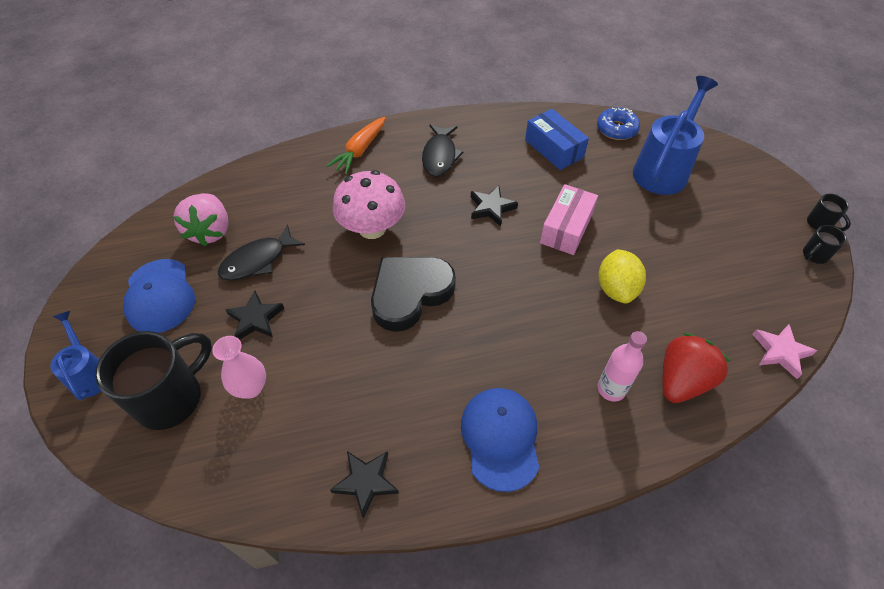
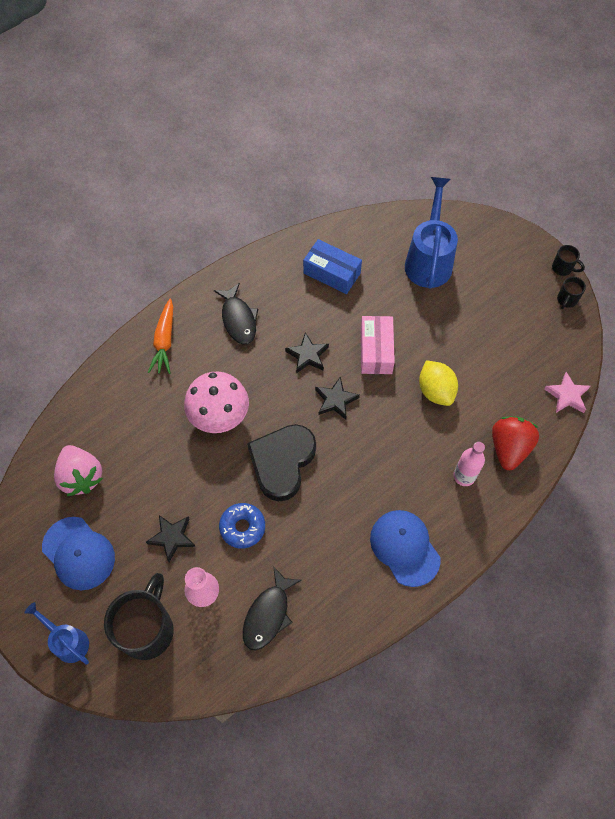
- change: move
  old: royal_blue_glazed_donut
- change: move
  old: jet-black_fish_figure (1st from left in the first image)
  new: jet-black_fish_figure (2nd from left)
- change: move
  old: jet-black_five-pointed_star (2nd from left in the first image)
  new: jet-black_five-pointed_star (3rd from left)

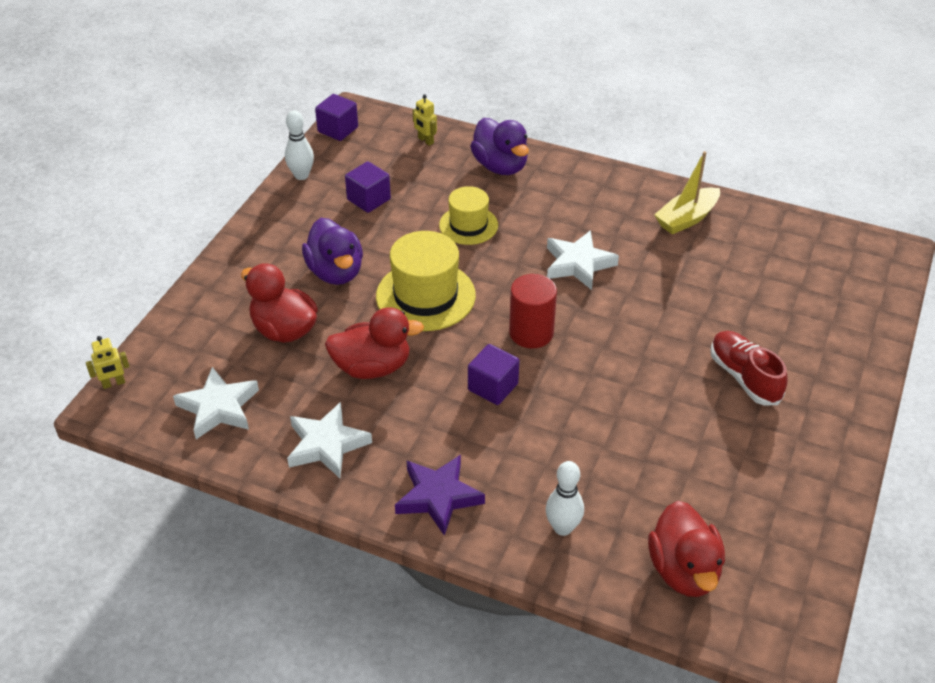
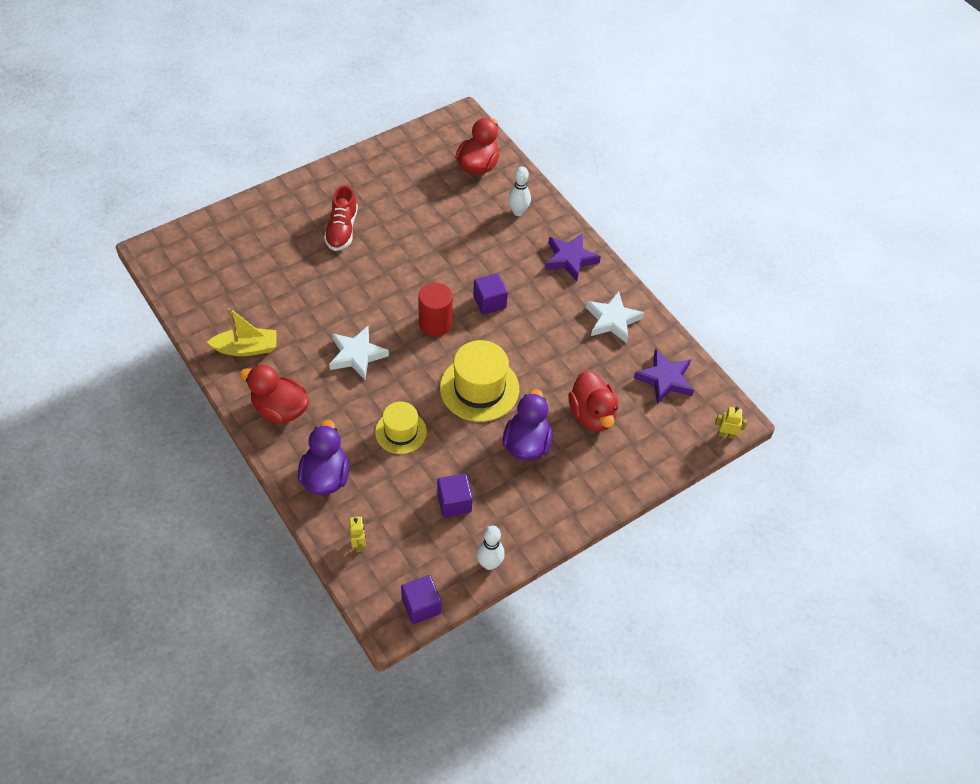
- change: move
  old: red_toy_duck (2nd from left in the first image)
  new: red_toy_duck (1st from left)
- change: recolor
  old: white_five-pointed_star (1st from left)
  new: purple_five-pointed_star (2nd from left)

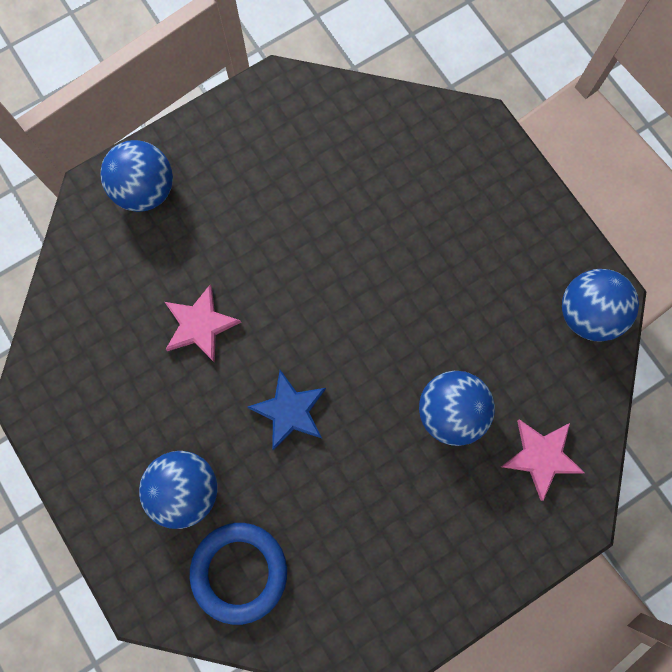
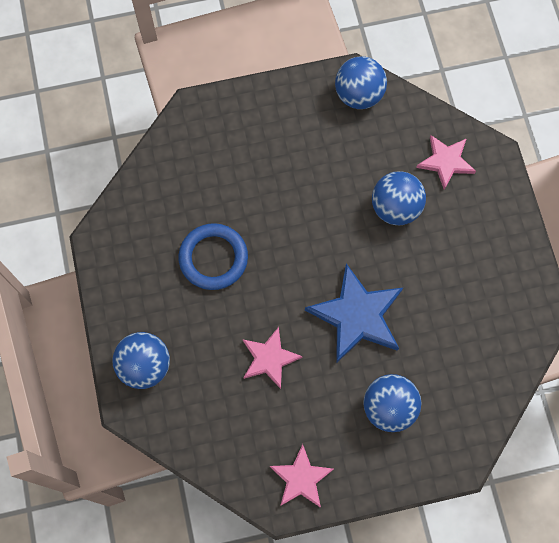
- change: resize
  old: royal_blue_five-pointed_star
  factor: 1.64
- change: move
  old: royal_blue_hoop
- change: insert
  new: pink_five-pointed_star (2nd from left)

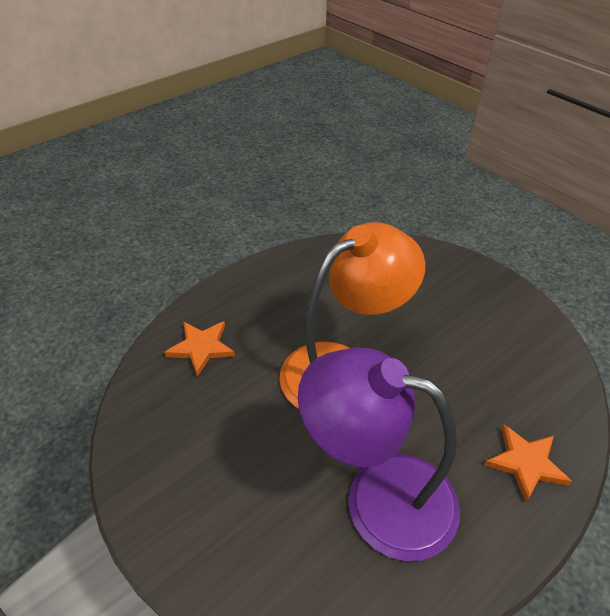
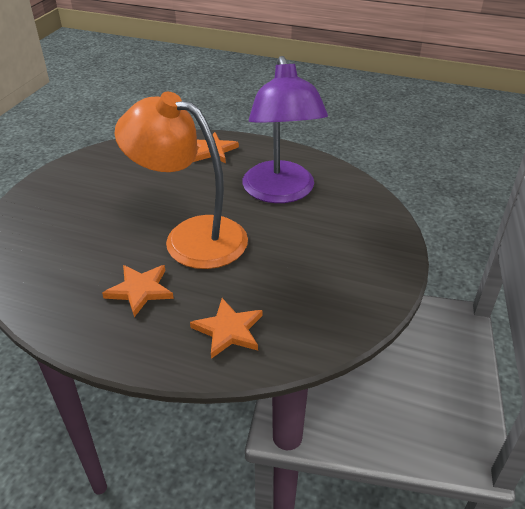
- change: insert
  new: orange_five-pointed_star (1st from left)

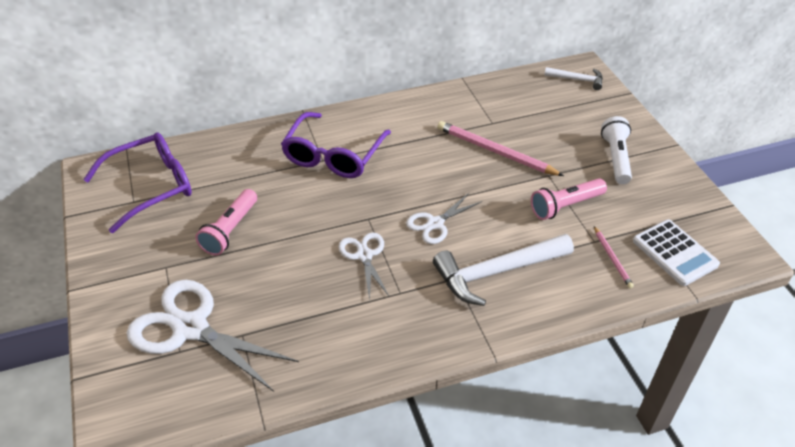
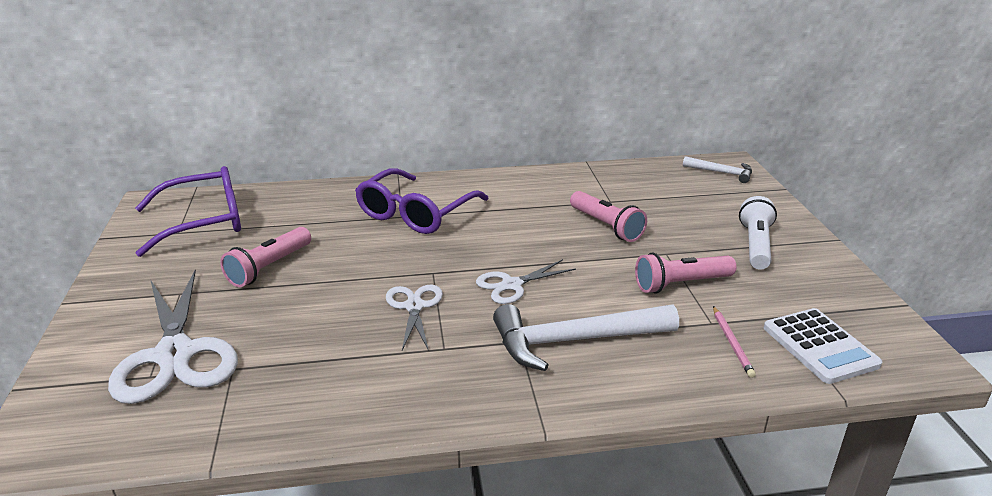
- change: replace
  old: pink_lead_pencil (1st from left)
  new: pink_torch (2nd from left)
- change: rotate
  old: white_shears (1st from left)
  degrees: -150

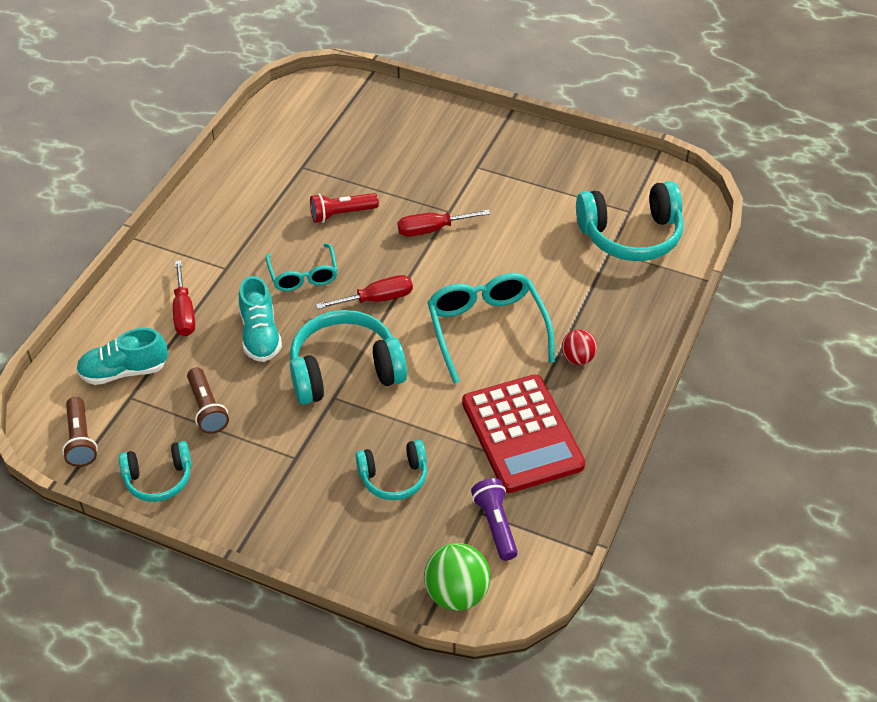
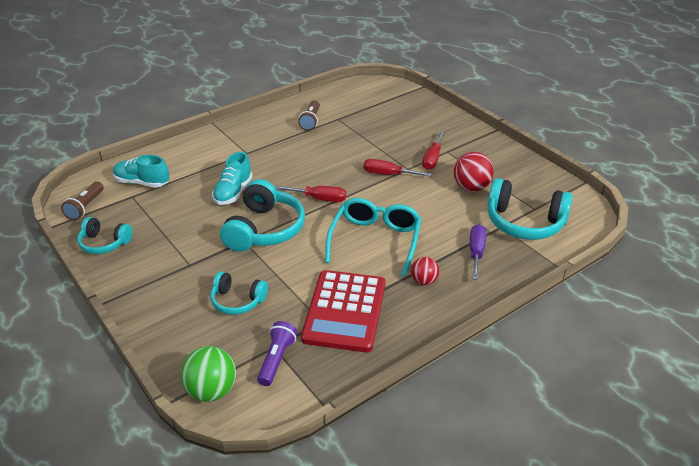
- change: delete
  old: red_torch
- change: delete
  old: teal_glasses (1st from left)
- change: move
  old: red_screwdriver (1st from left in the first image)
  new: red_screwdriver (3rd from left)
- change: rotate
  old: teal_over-ear_headphones (2nd from left in the first image)
  degrees: 90
- change: move
  old: dark_brown_torch (2nd from left)
- change: insert
  new: red_ball (2nd from left)
- change: insert
  new: purple_screwdriver

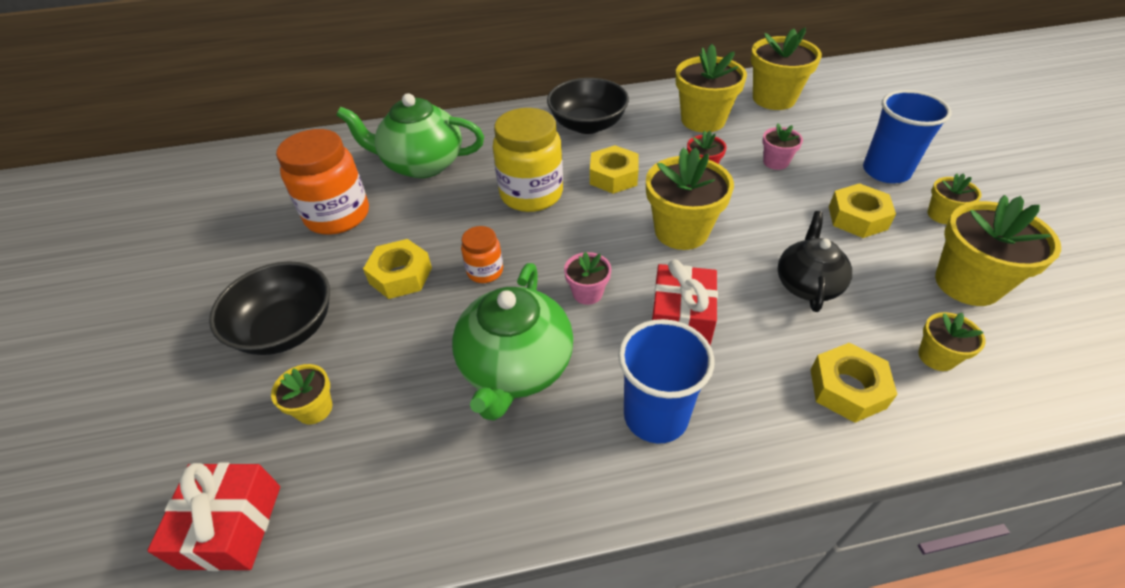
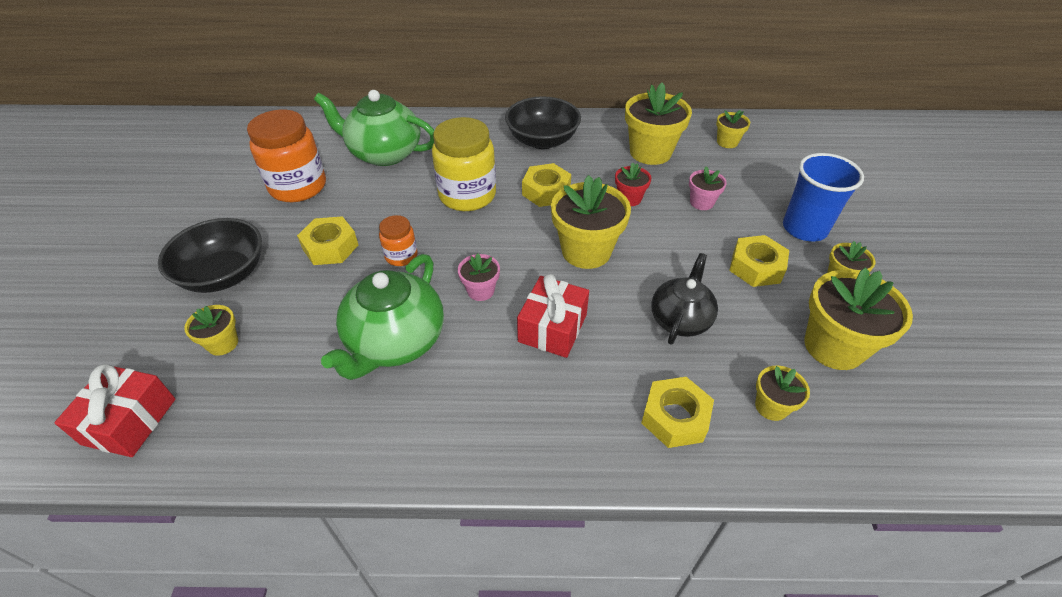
- change: resize
  old: yellow_plant_pot (4th from left)
  factor: 0.52
- change: delete
  old: royal_blue_tumbler (1st from left)

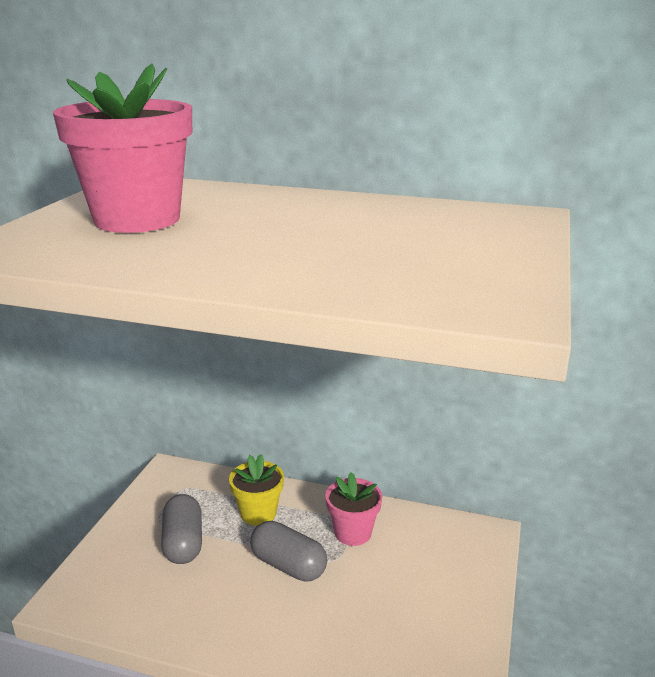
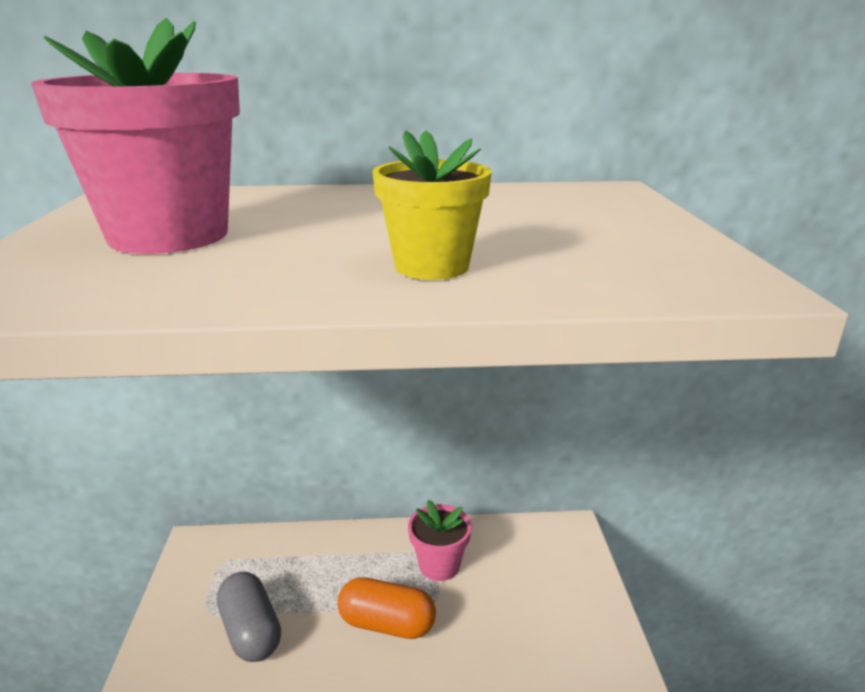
- change: move
  old: yellow_plant_pot
- change: recolor
  old: gray_capsule (2nd from left)
  new: orange_capsule

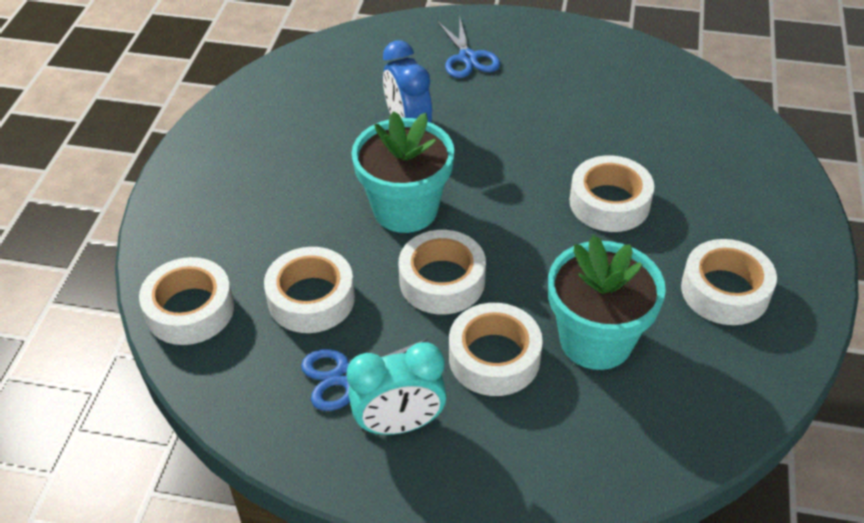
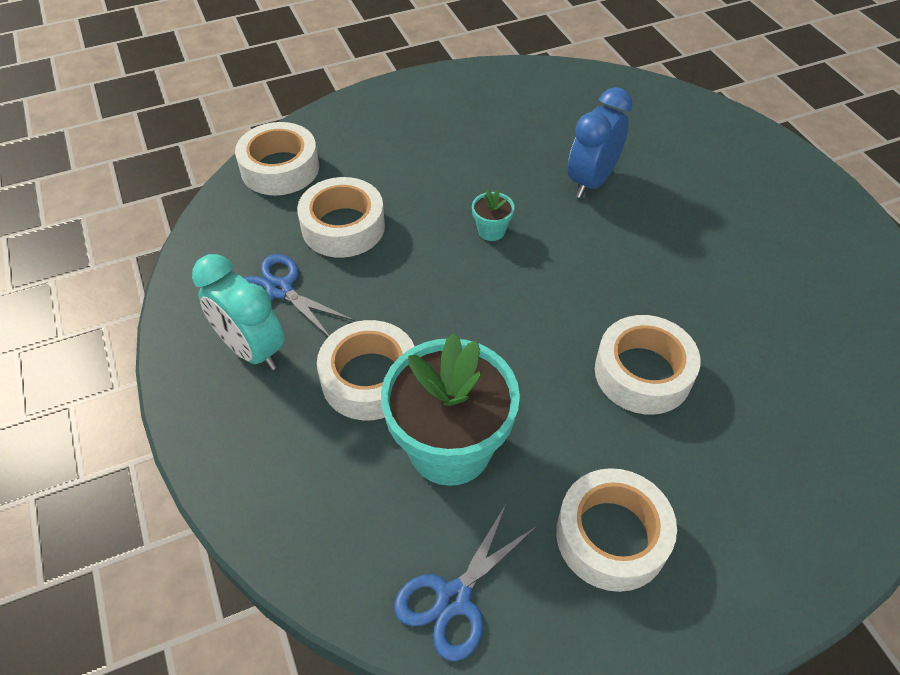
- change: move
  old: royal_blue_shears (2nd from left)
- change: resize
  old: teal_plant_pot (1st from left in the first image)
  factor: 0.41
- change: delete
  old: white_roll_of_tape (3rd from left)

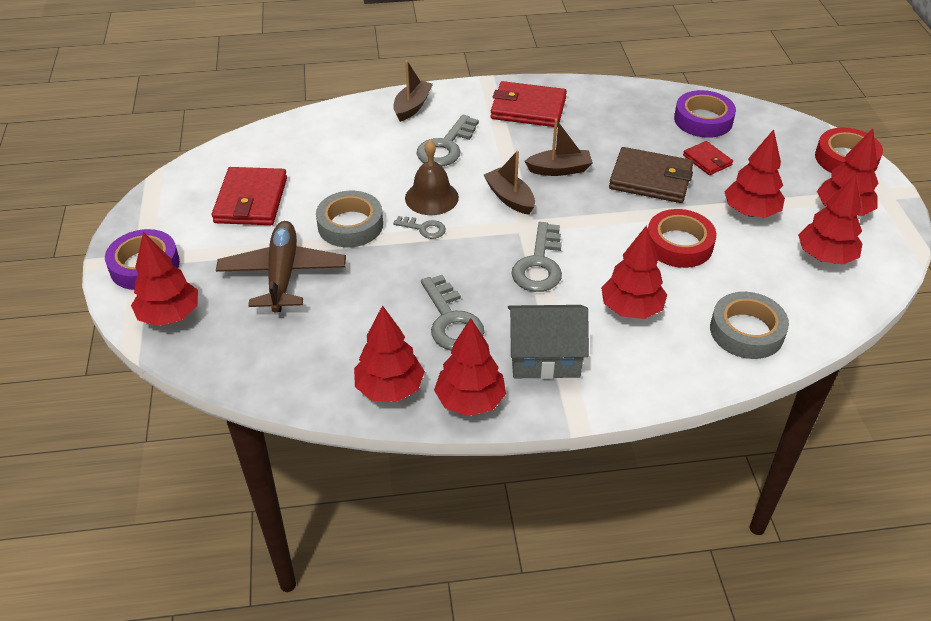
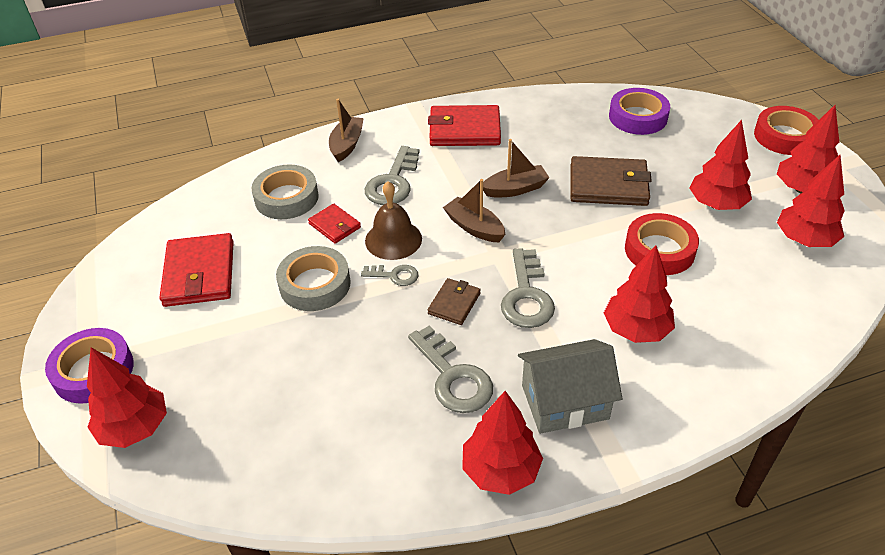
- change: move
  old: red_wallet (3rd from left in the first image)
  new: red_wallet (2nd from left)
- change: delete
  old: dark_brown_plane
- change: move
  old: gray_roll_of_tape (2nd from left in the first image)
  new: gray_roll_of_tape (1st from left)
- change: delete
  old: red_fir_tree (2nd from left)
- change: insert
  new: dark_brown_wallet (1st from left)

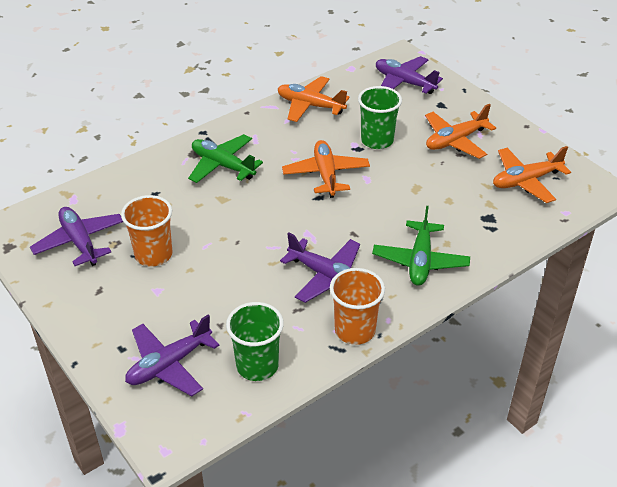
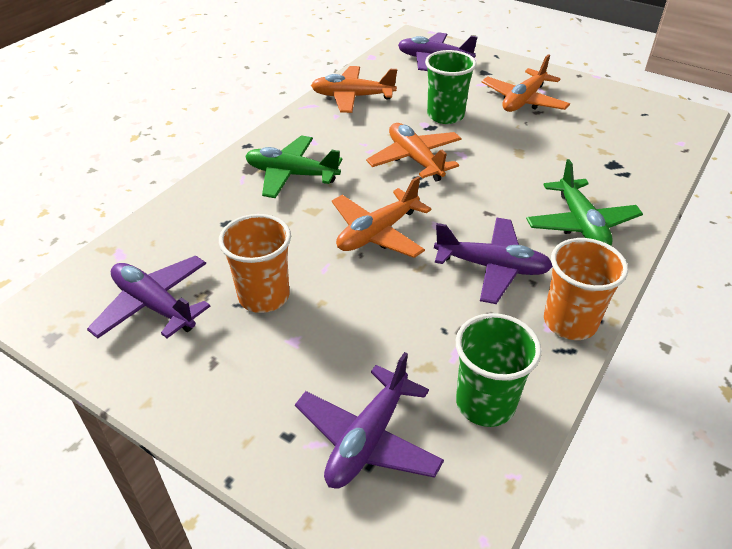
- change: move
  old: orange_plane (4th from left in the first image)
  new: orange_plane (2nd from left)

